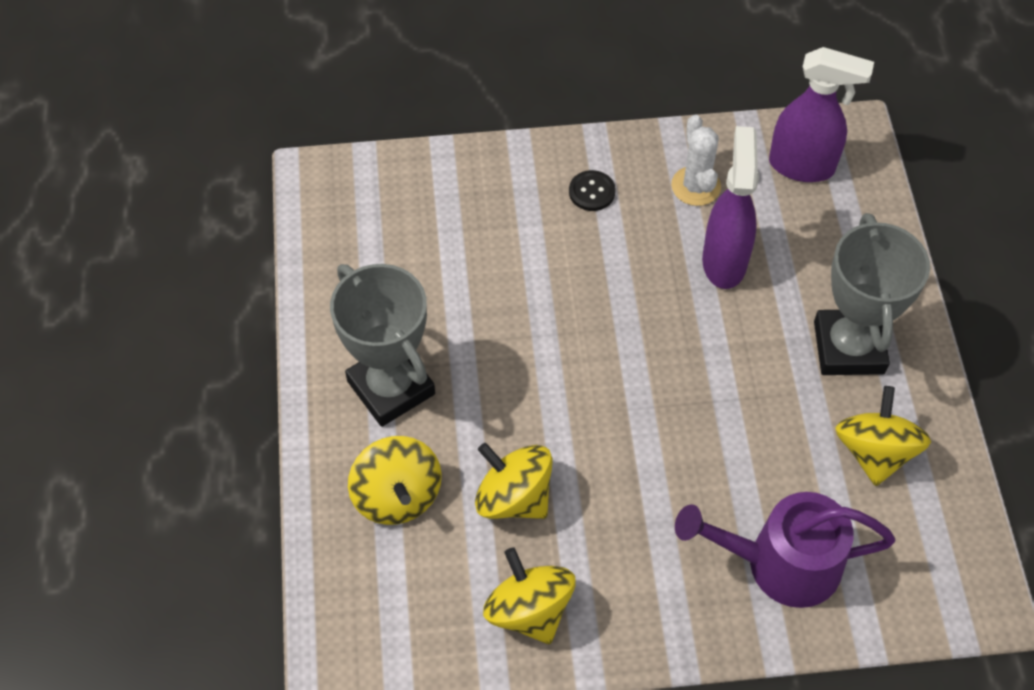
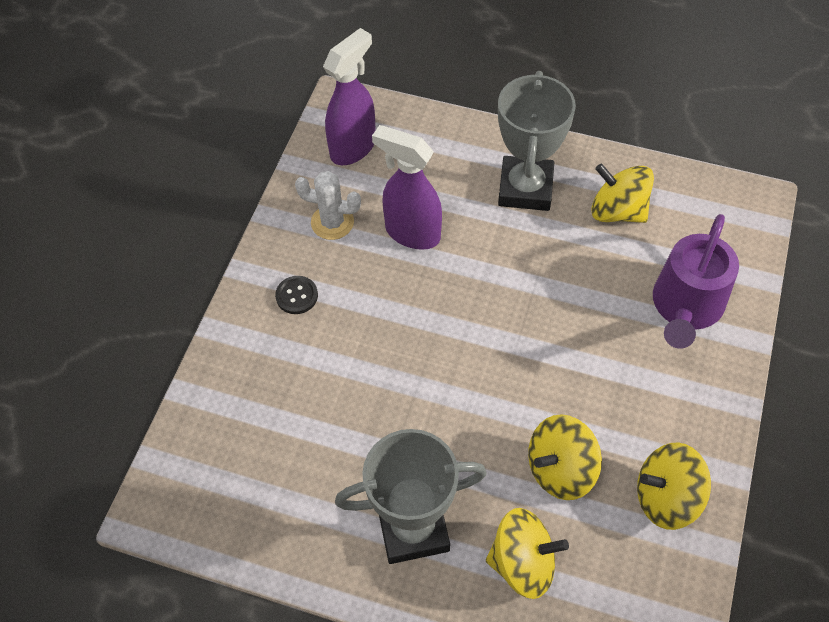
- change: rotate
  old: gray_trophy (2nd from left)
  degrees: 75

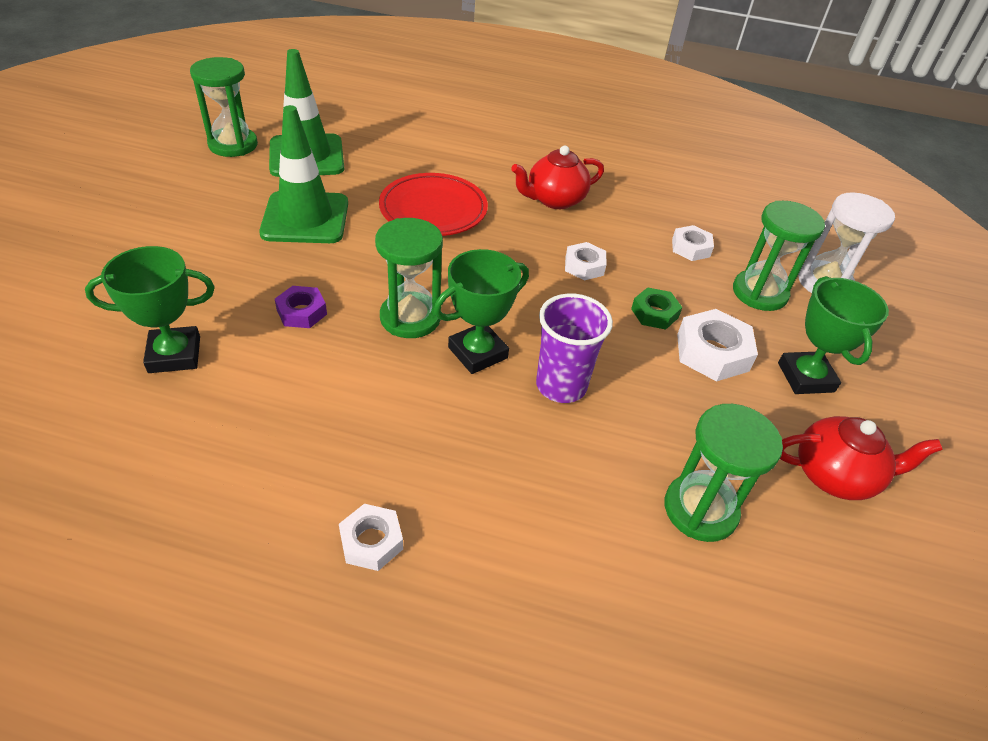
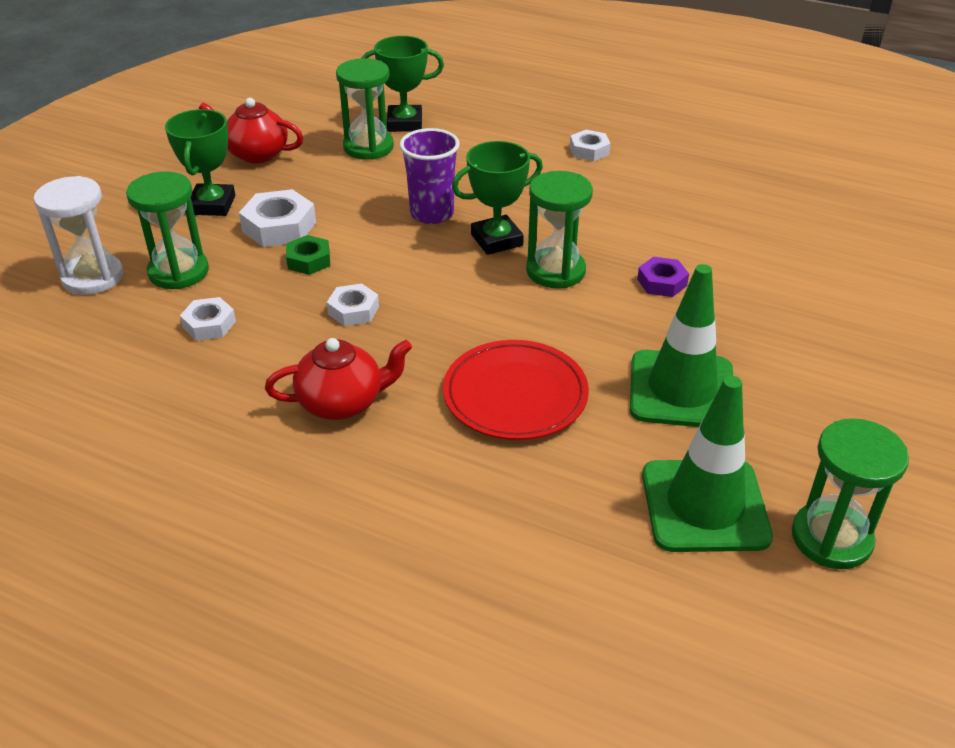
- change: move
  old: emerald_trophy (1st from left in the first image)
  new: emerald_trophy (2nd from left)

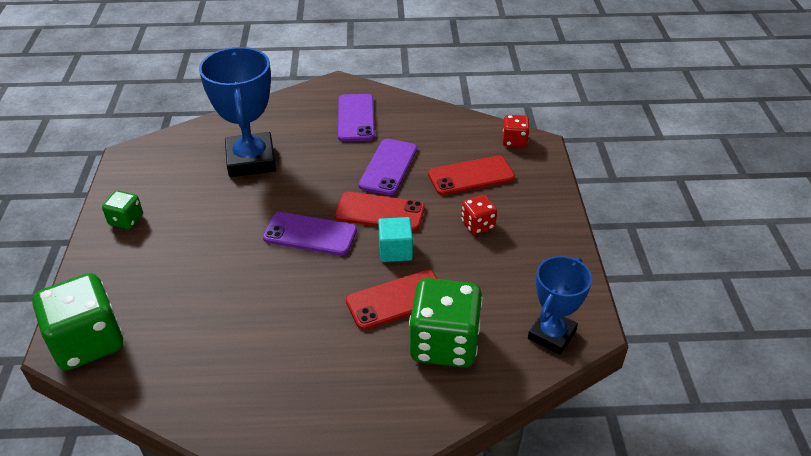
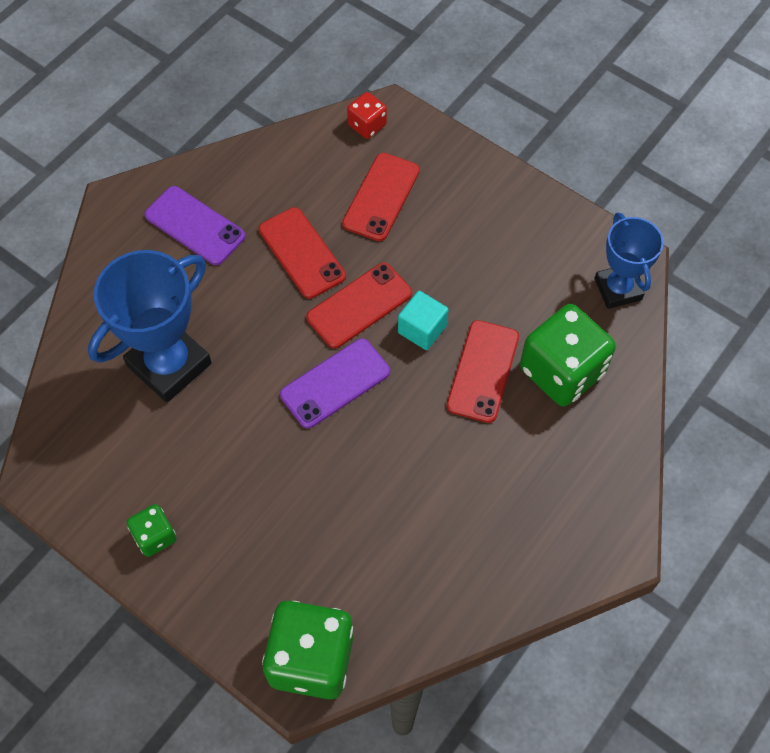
- change: rotate
  old: royal_blue_trophy (1st from left)
  degrees: -75
- change: recolor
  old: purple_smartphone (3rd from left)
  new: red_smartphone (1st from left)
- change: delete
  old: red_game_die (1st from left)

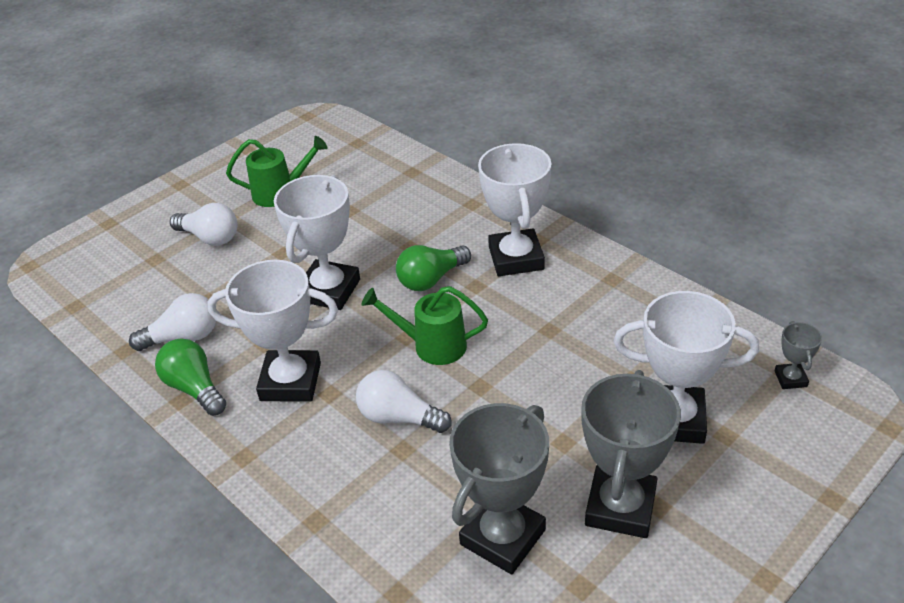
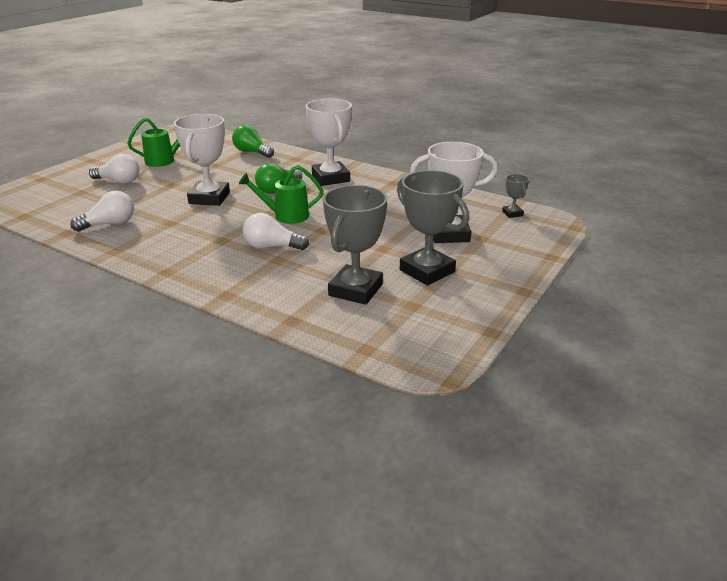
- change: delete
  old: white_trophy (1st from left)
- change: move
  old: emerald_light_bulb (1st from left)
- change: rotate
  old: gray_trophy (2nd from left)
  degrees: -45

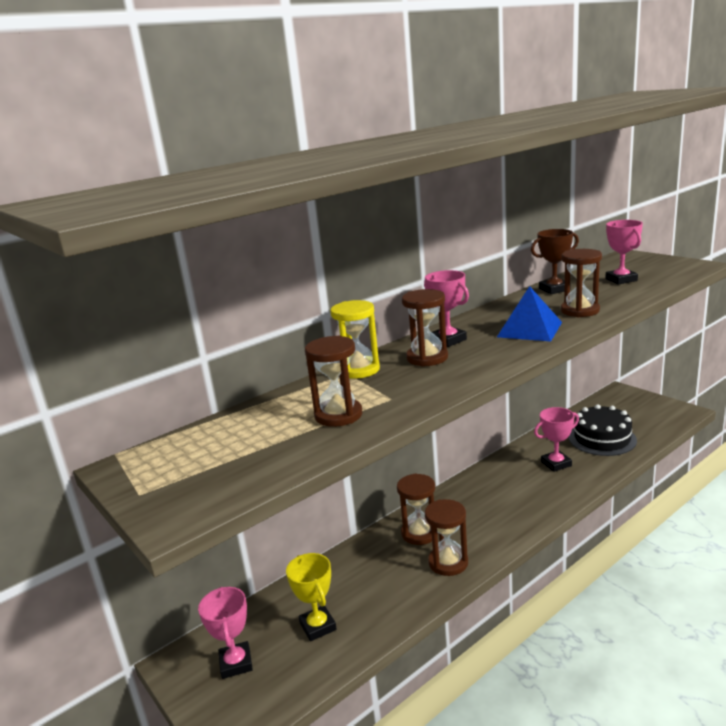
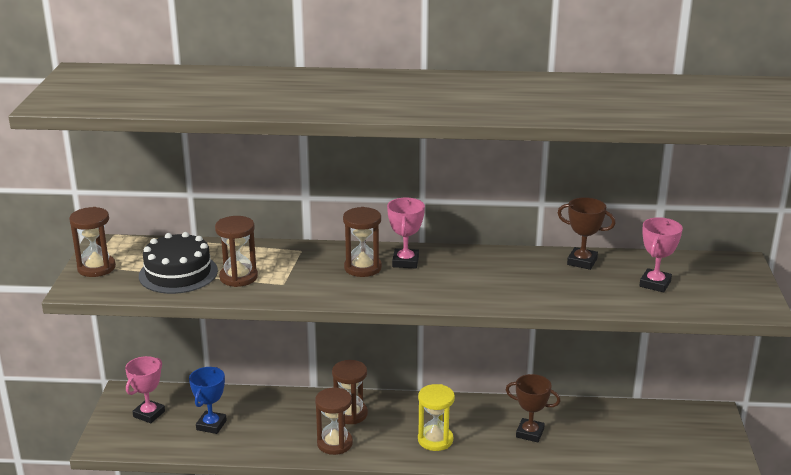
- change: move
  old: dark_brown_sandglass (5th from left in the first image)
  new: dark_brown_sandglass (1st from left)
- change: delete
  old: royal_blue_pyramid
- change: move
  old: yellow_sandglass
- change: move
  old: jet-black_gateau
- change: recolor
  old: pink_trophy (3rd from left)
  new: dark_brown_trophy (1st from left)
- change: recolor
  old: yellow_trophy
  new: royal_blue_trophy

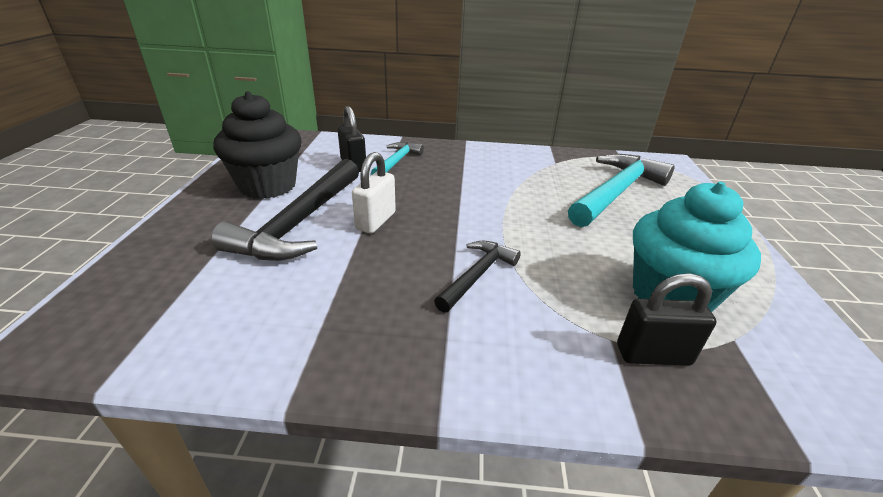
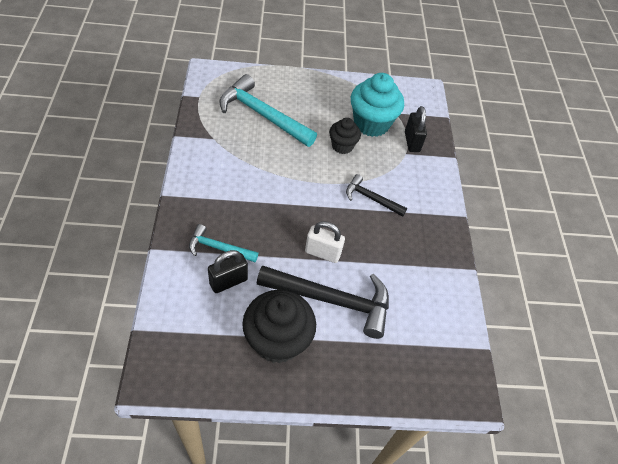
- change: insert
  new: jet-black_fairy_cake (2nd from left)

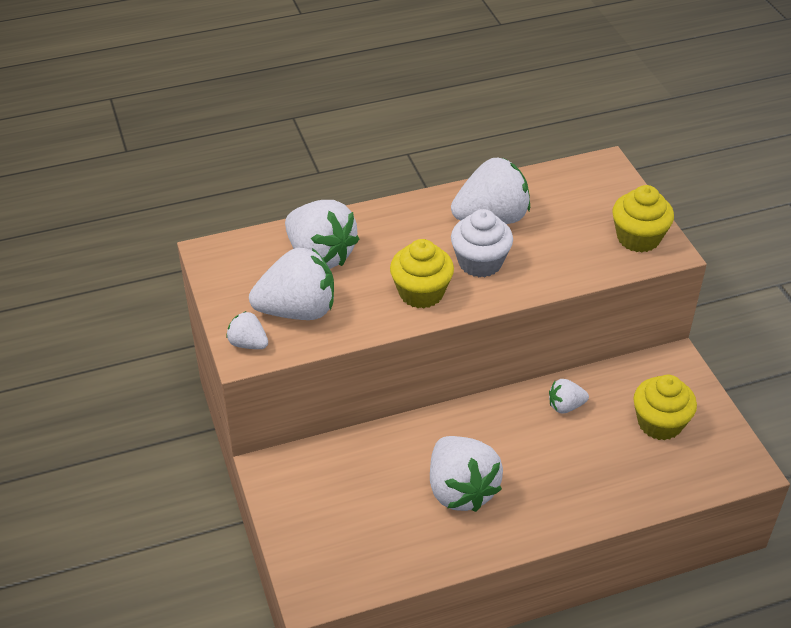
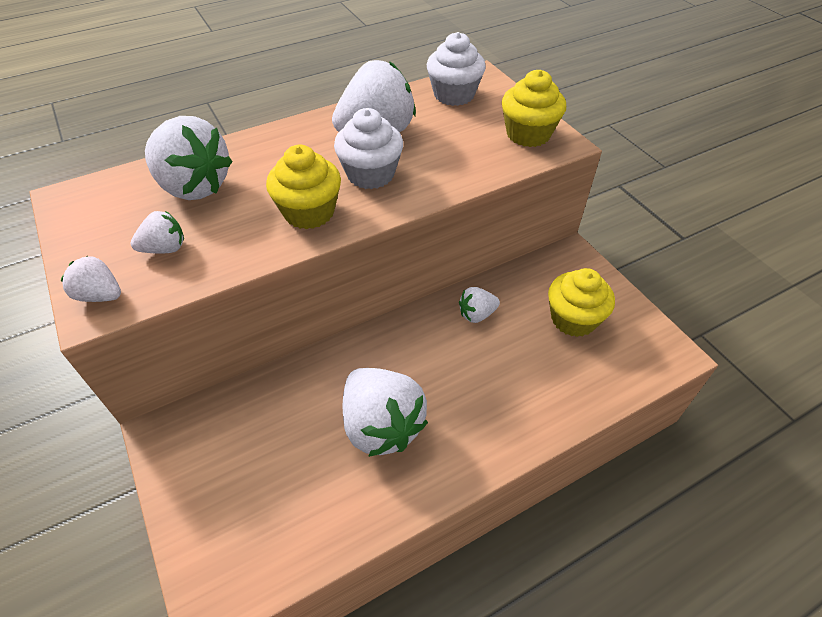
- change: resize
  old: white_berry (2nd from left)
  factor: 0.5
- change: insert
  new: white_fairy_cake (2nd from left)

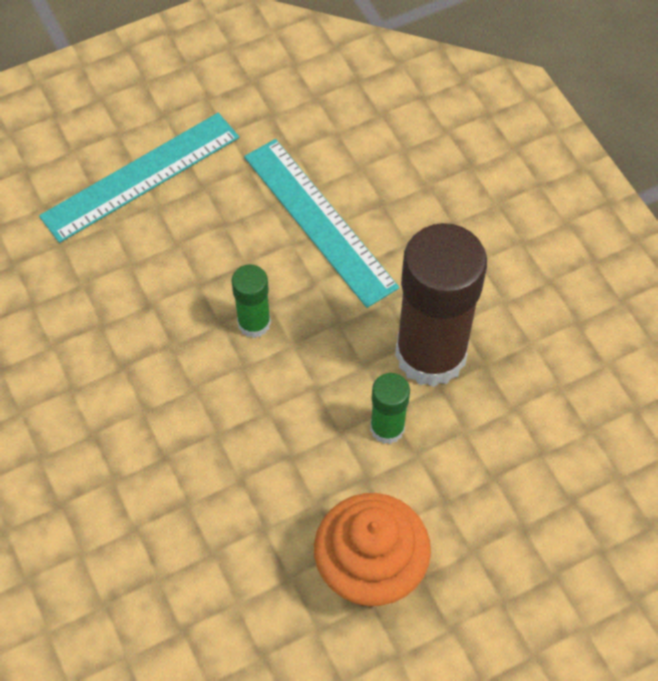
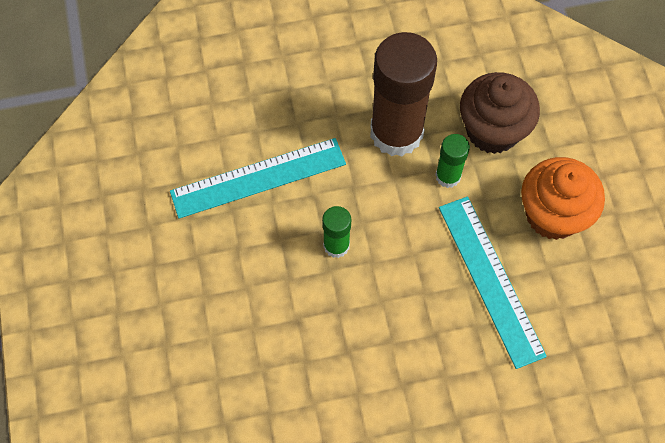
- change: move
  old: teal_ruler (1st from left in the first image)
  new: teal_ruler (2nd from left)
- change: insert
  new: dark_brown_fairy_cake

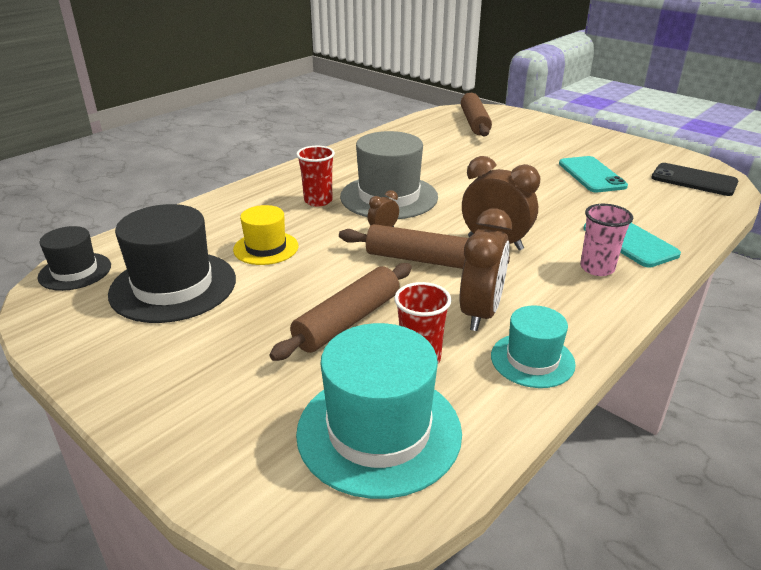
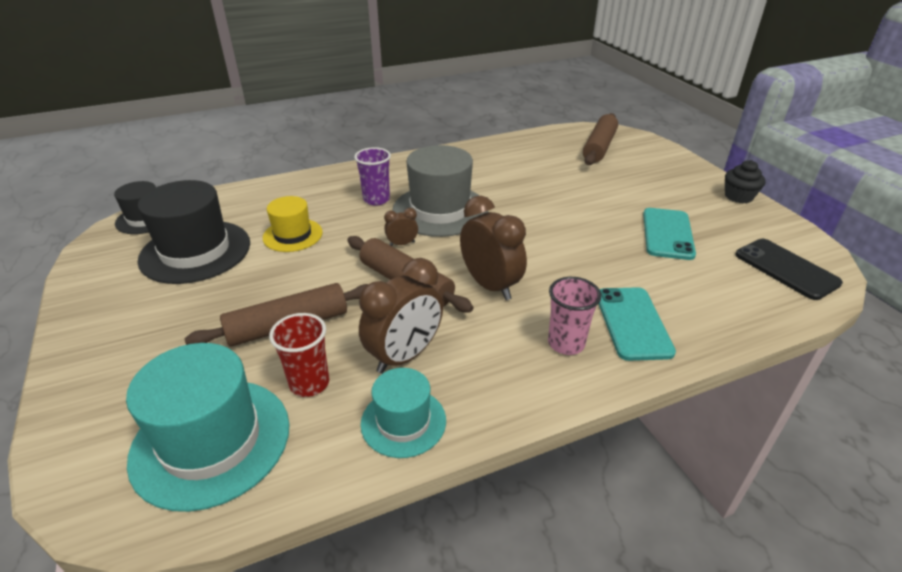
- change: recolor
  old: red_tumbler (1st from left)
  new: purple_tumbler
- change: insert
  new: jet-black_fairy_cake

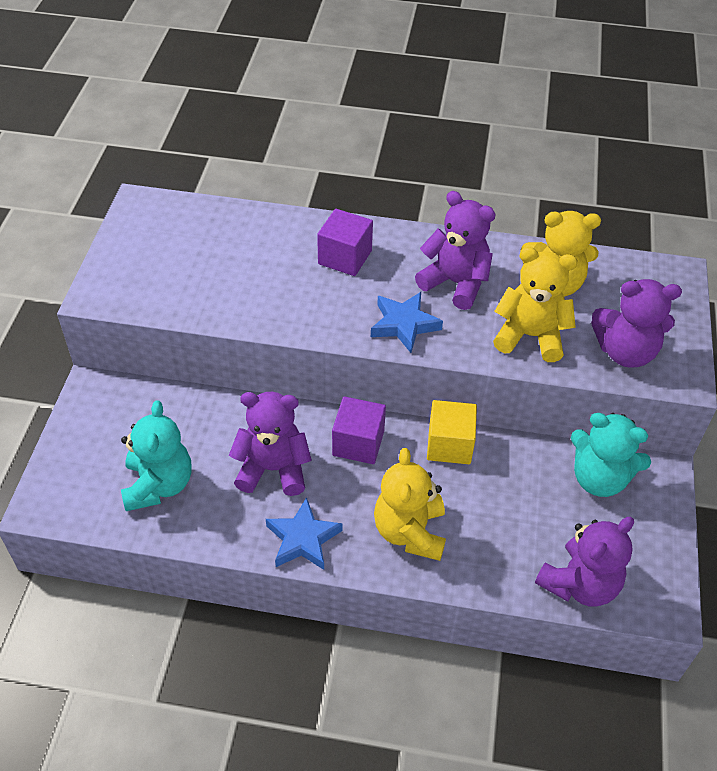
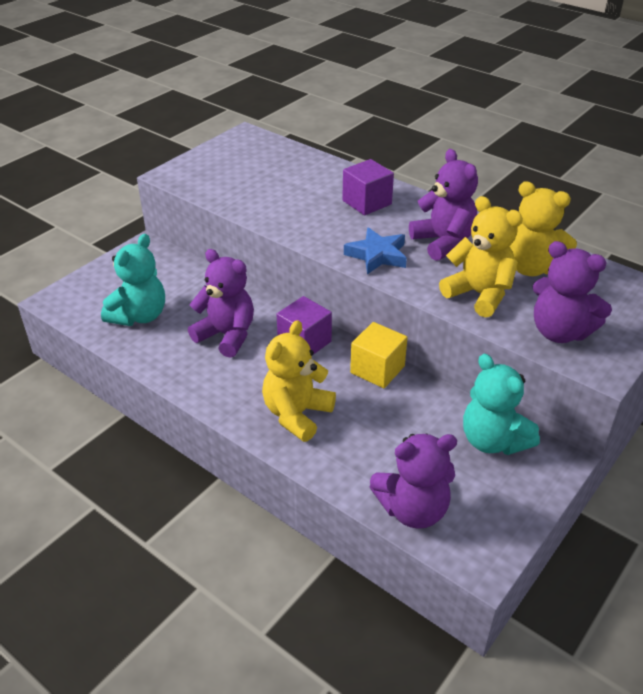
- change: delete
  old: royal_blue_five-pointed_star (1st from left)

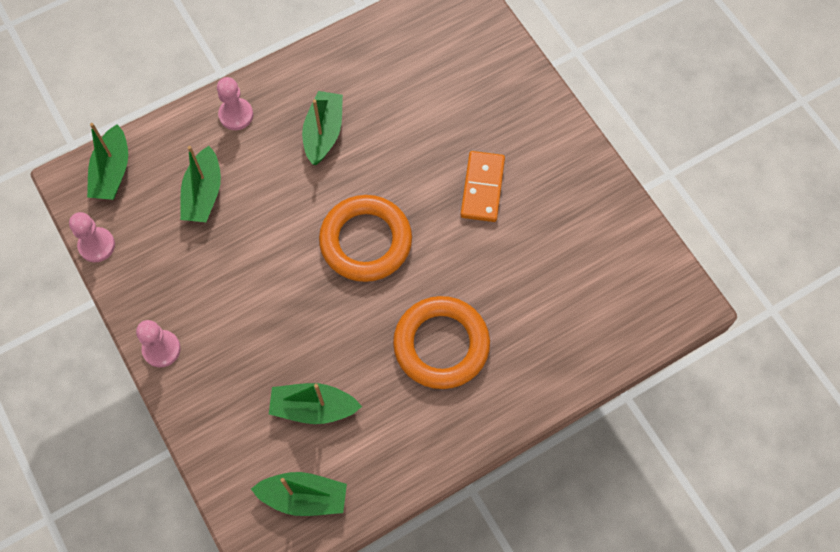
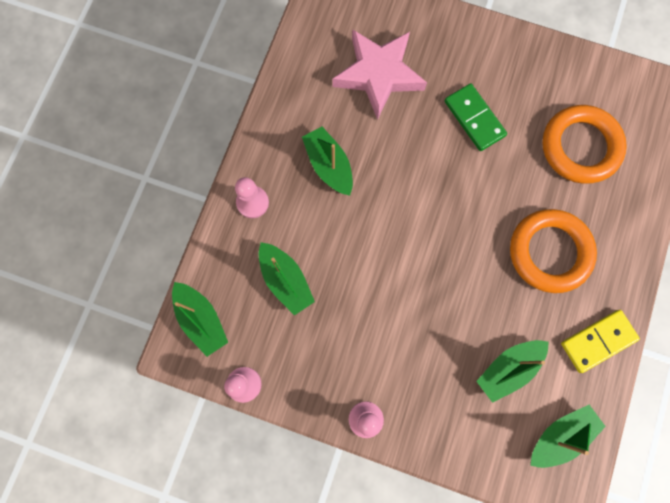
- change: recolor
  old: orange_domino
  new: emerald_domino
- change: move
  old: orange_hoop (1st from left in the first image)
  new: orange_hoop (2nd from left)
- change: insert
  new: pink_five-pointed_star
- change: insert
  new: yellow_domino

